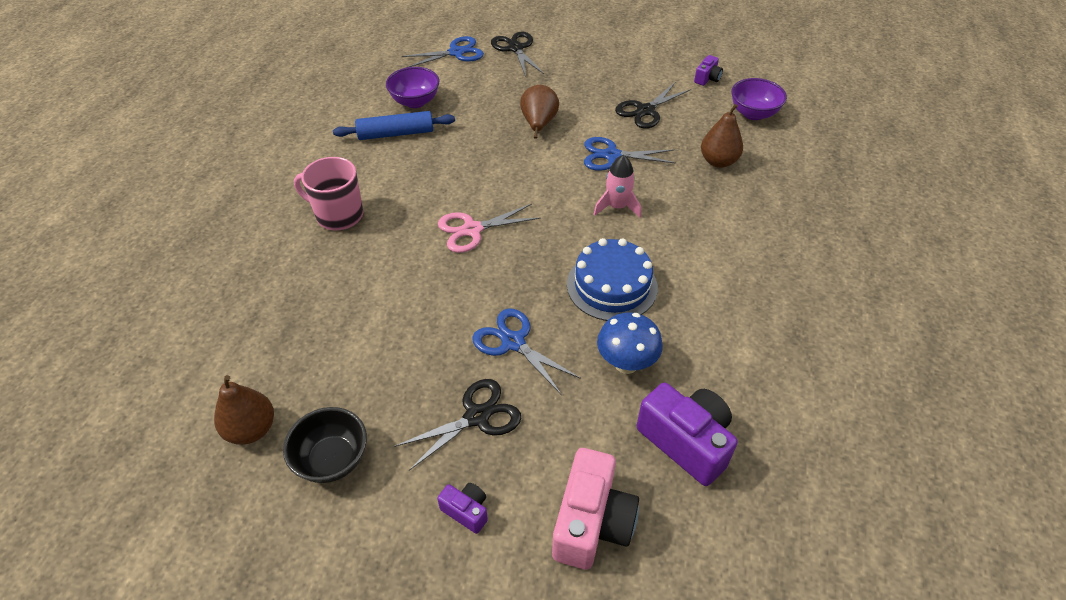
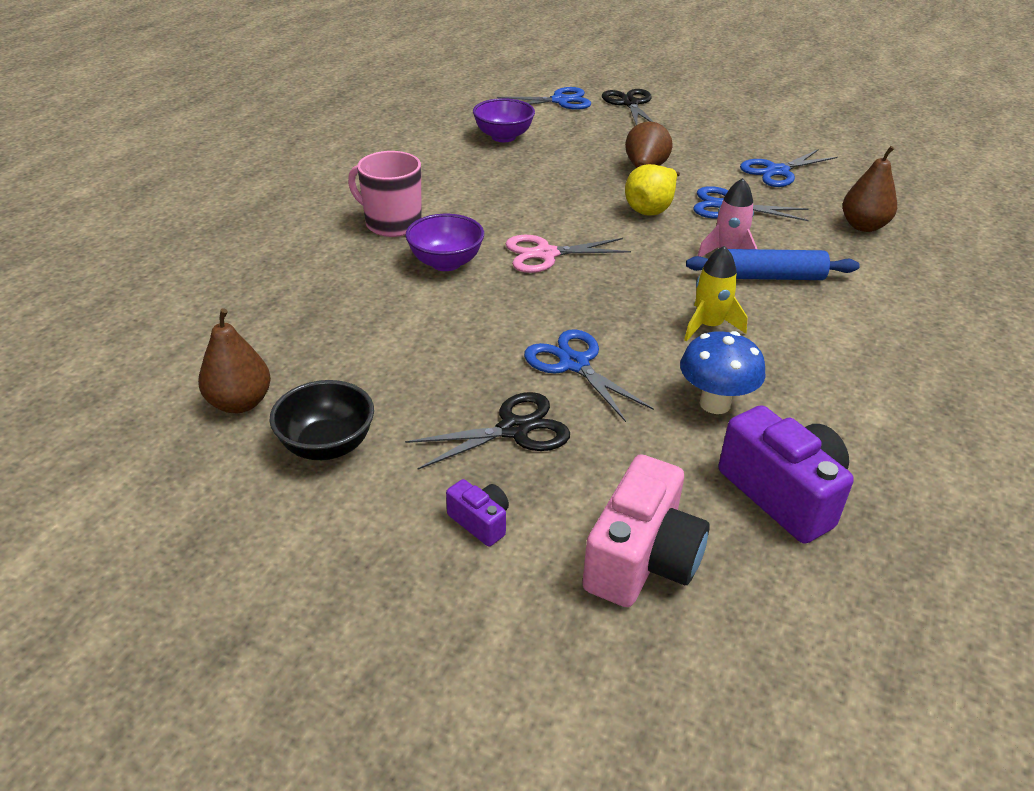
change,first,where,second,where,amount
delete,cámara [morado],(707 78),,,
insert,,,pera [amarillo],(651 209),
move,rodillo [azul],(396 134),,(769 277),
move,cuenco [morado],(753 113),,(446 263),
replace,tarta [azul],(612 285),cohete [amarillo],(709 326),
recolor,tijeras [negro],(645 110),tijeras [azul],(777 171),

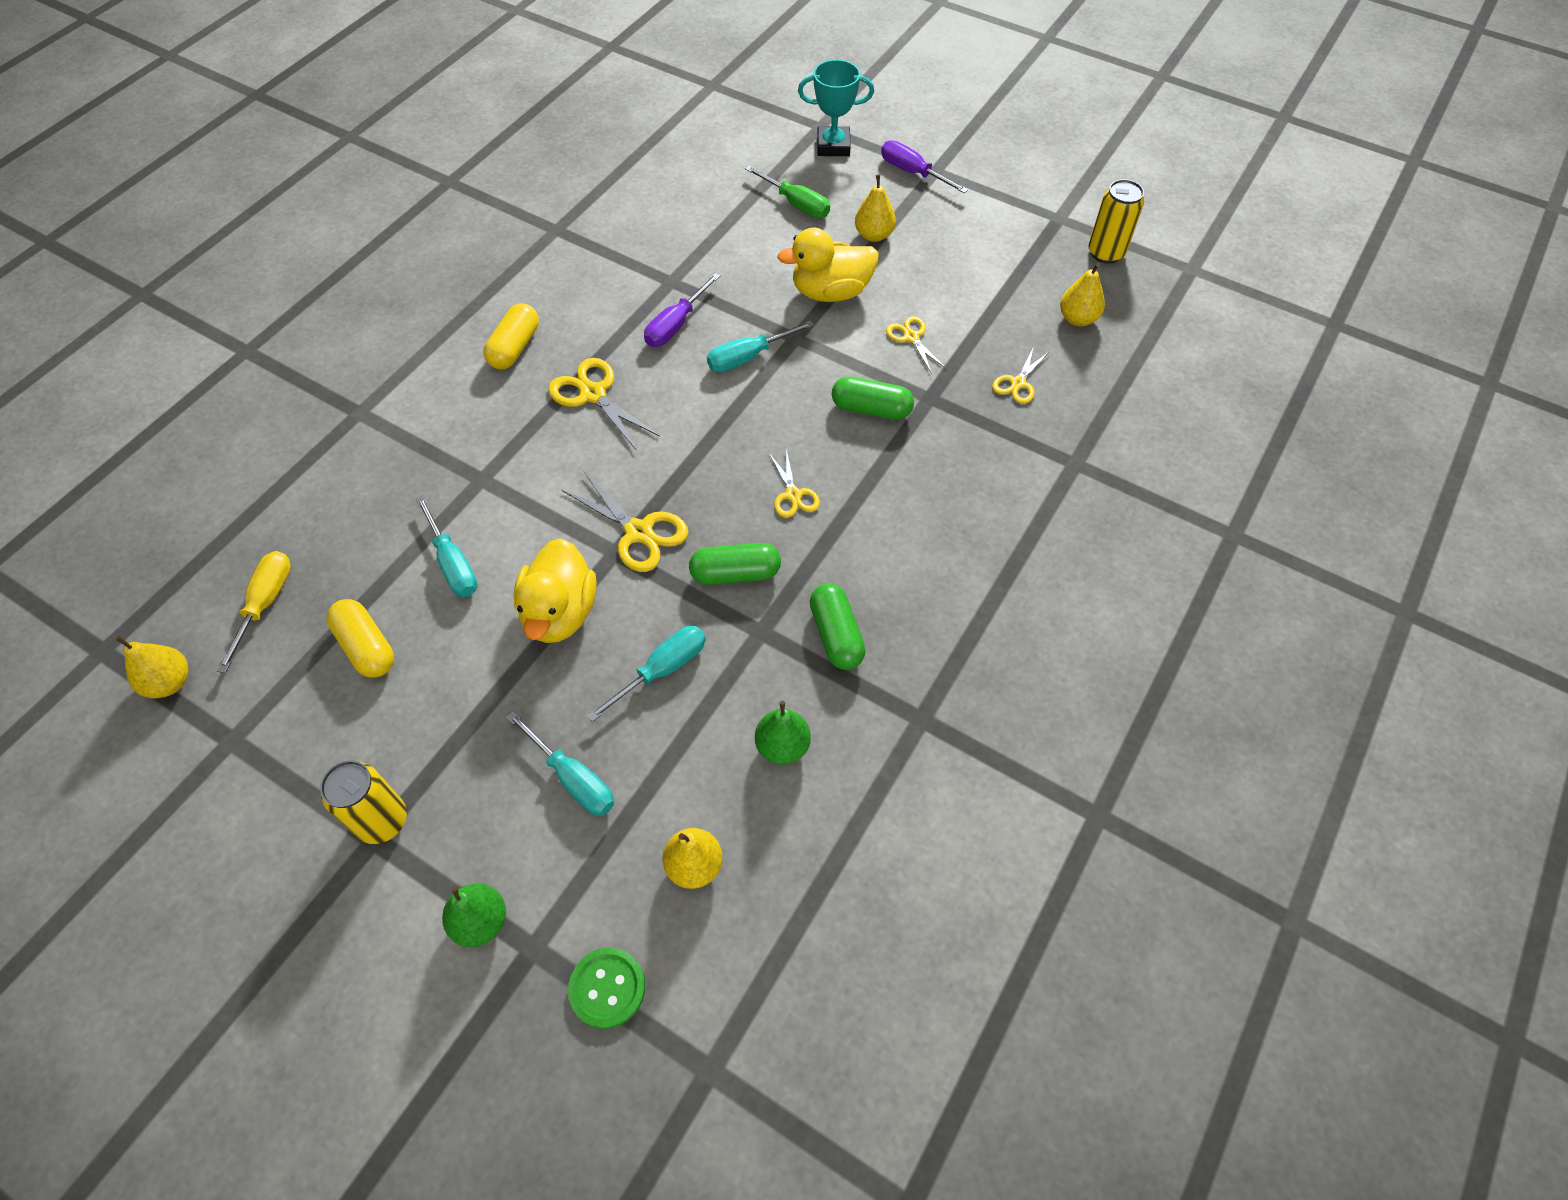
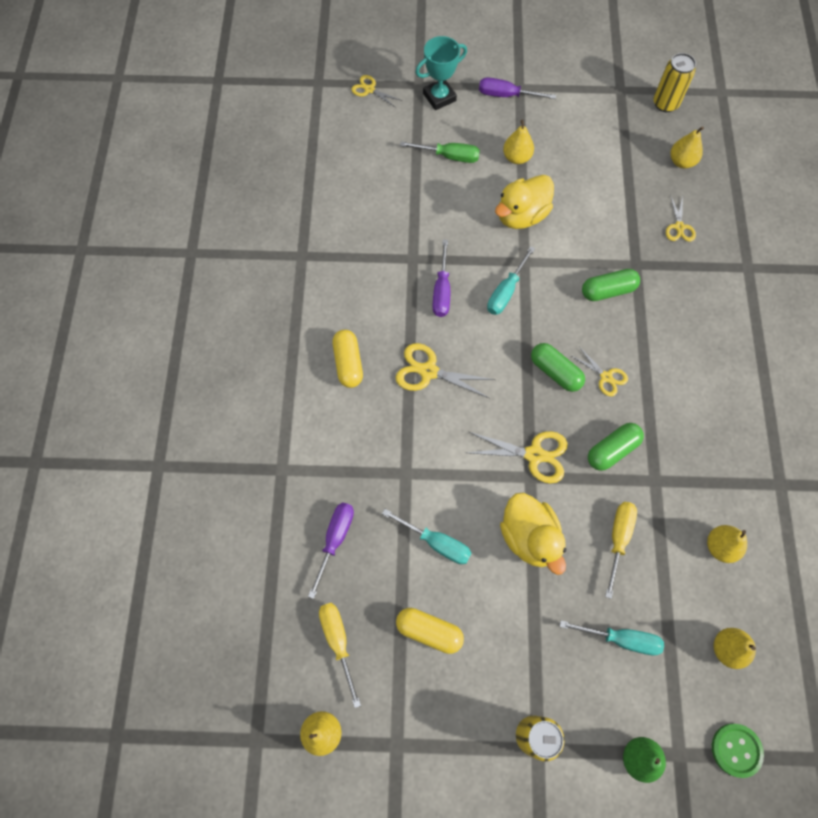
change,first,where,second,where,amount
insert,,,destornillador [morado],(335 540),
move,cápsula [verde],(836 635),,(555 372),
move,tijeras [amarillo],(911 337),,(369 89),
recolor,destornillador [turquesa],(662 670),destornillador [amarillo],(618 539),
recolor,pera [verde],(782 746),pera [amarillo],(720 546),

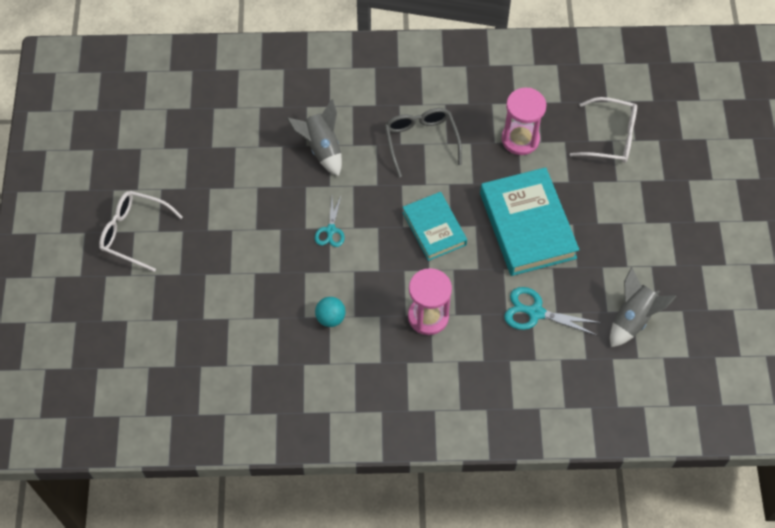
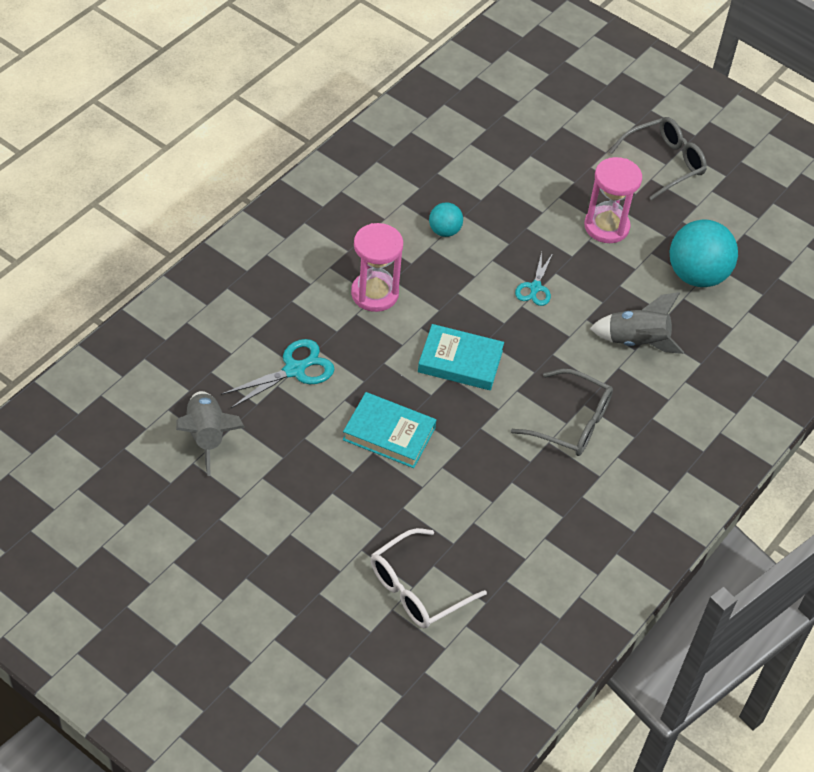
change,first,where,second,where,amount
insert,,,pelota [turquesa],(697 275),
move,reloj de arena [rosa],(520 139),,(606 226),
recolor,gafas [blanco],(134 233),gafas [gris],(663 163),
rotate,tijeras [turquesa],(330 230),,(535 288),120 degrees counterclockwise
resize,libro [turquesa],(527 225),,(389 434),x0.62

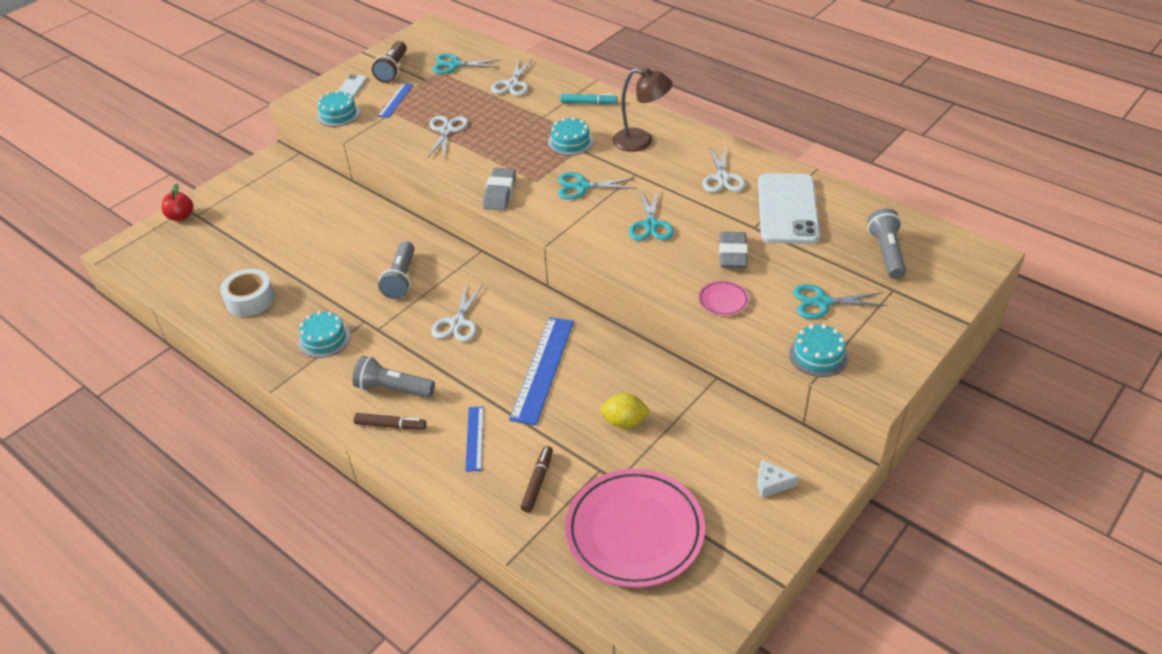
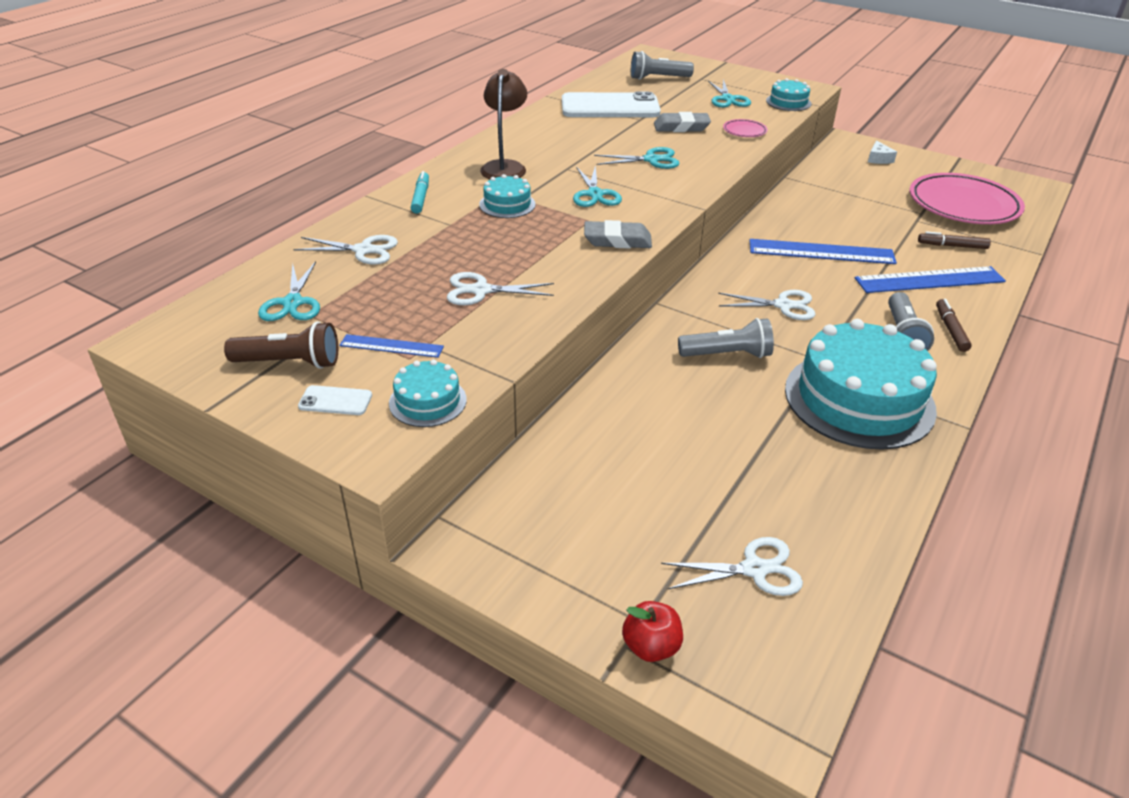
change,first,where,second,where,amount
delete,cinta adhesiva [blanco],(250 299),,,
delete,limón [amarillo],(624 422),,,
move,tijeras [blanco],(722 178),,(754 569),
resize,tarta [turquesa],(324 339),,(859 399),x2.19
resize,regla [azul],(474 438),,(929 280),x1.86

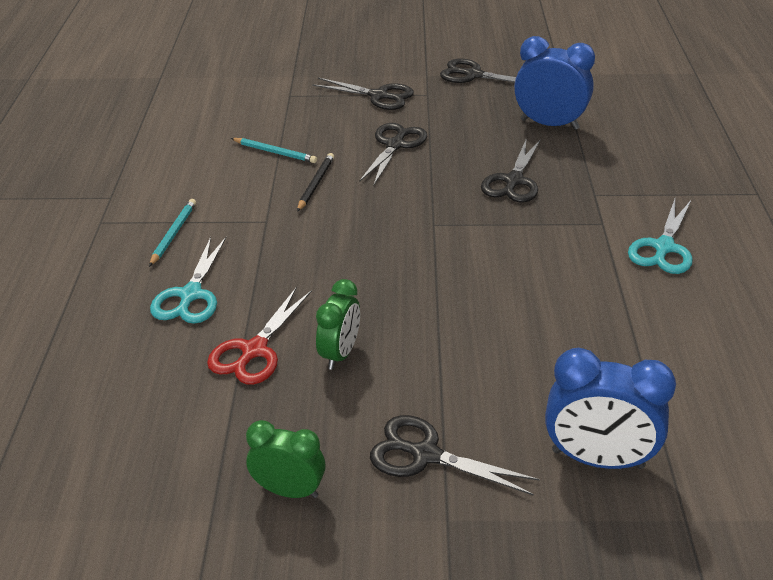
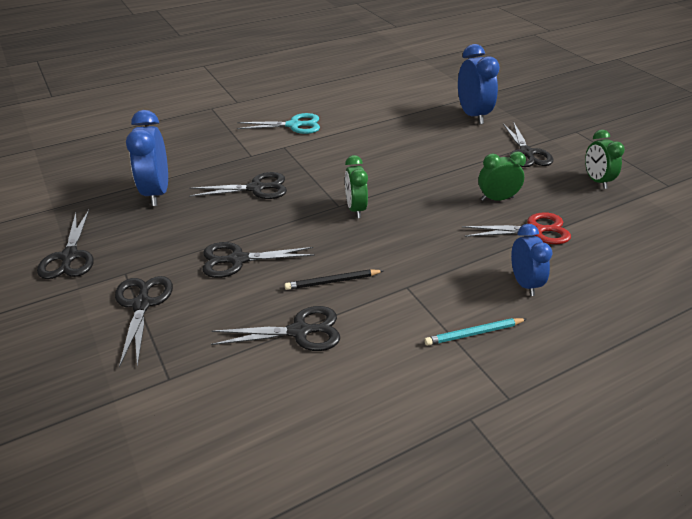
change,first,where,second,where,amount
insert,,,despertador [verde],(355 209),
replace,tijeras [turquesa],(190 295),despertador [azul],(524 283),
replace,lápiz [turquesa],(275 152),tijeras [negro],(299 331),

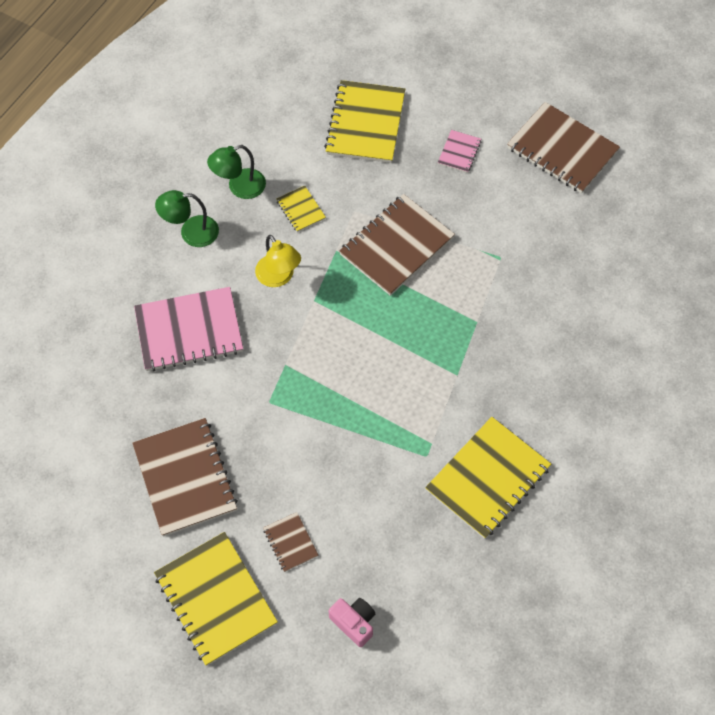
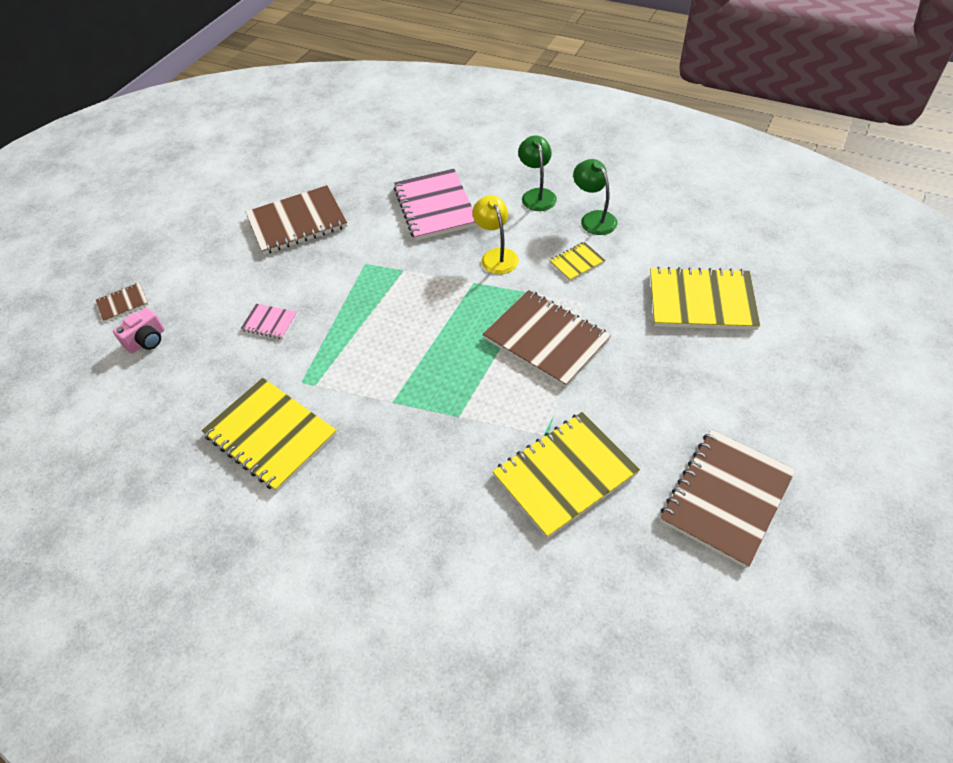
change,first,where,second,where,amount
move,cuaderno [amarillo],(215 599),,(565 475),
move,cuaderno [marrón],(290 542),,(123 303),
move,cuaderno [rosa],(459 152),,(270 322),
rotate,lámpara [amarillo],(279 277),,(496 256),105 degrees clockwise

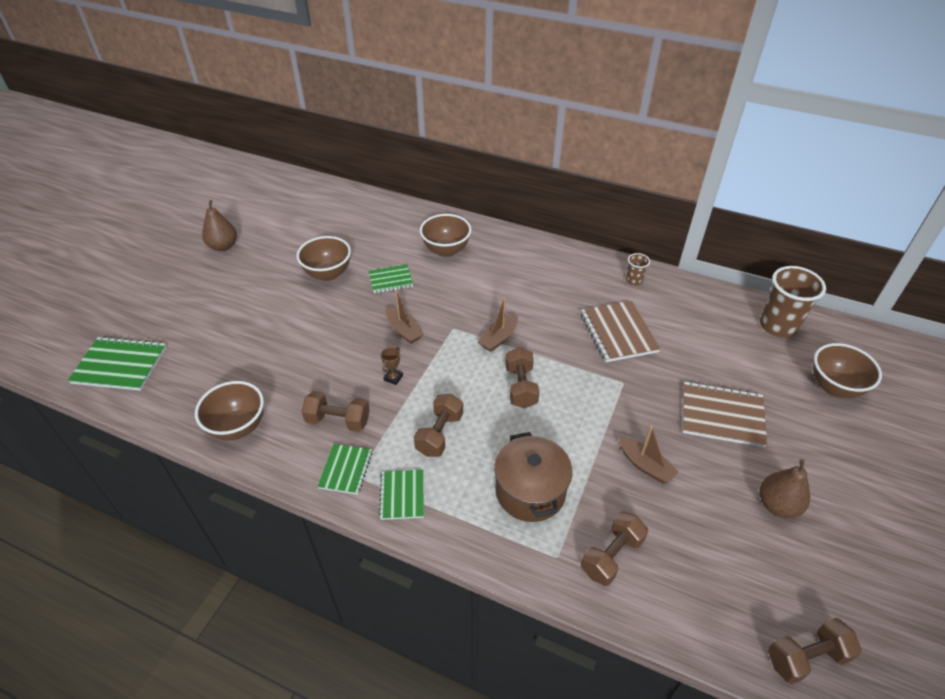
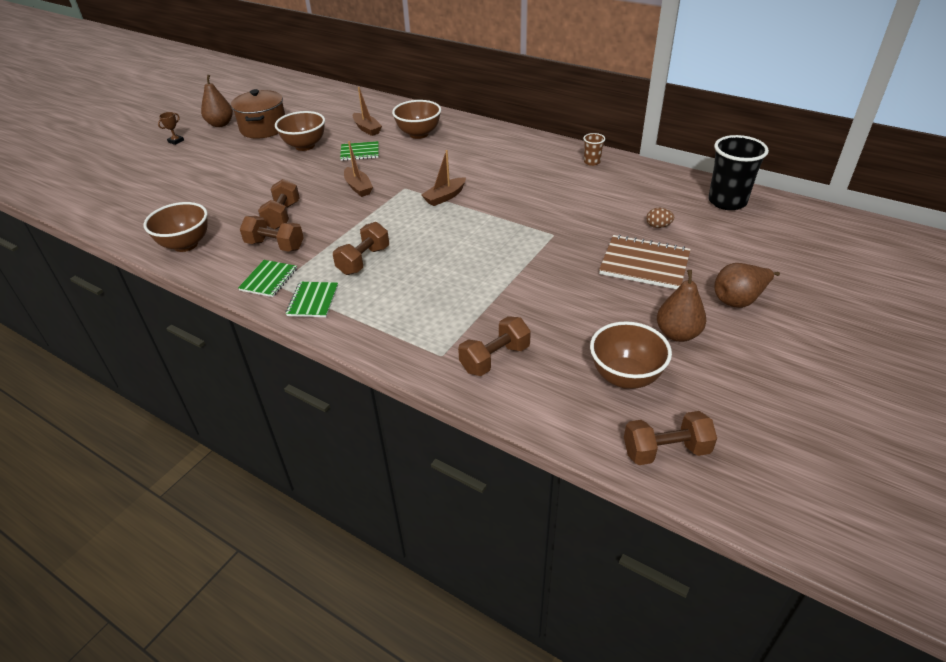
change,first,where,second,where,amount
delete,cuaderno [verde],(120 365),,,
delete,cuaderno [marrón],(618 333),,,
insert,,,huevo [marrón],(658 226),
insert,,,pera [marrón],(739 300),
move,trofeo [marrón],(393 378),,(176 141),
move,olla [marrón],(530 491),,(263 128),
move,mancuerna [marrón],(521 387),,(282 216),
move,barco [marrón],(645 465),,(367 129),
move,cuenco [marrón],(834 387),,(625 377),
recolor,vaso [marrón],(778 326),vaso [negro],(727 201),

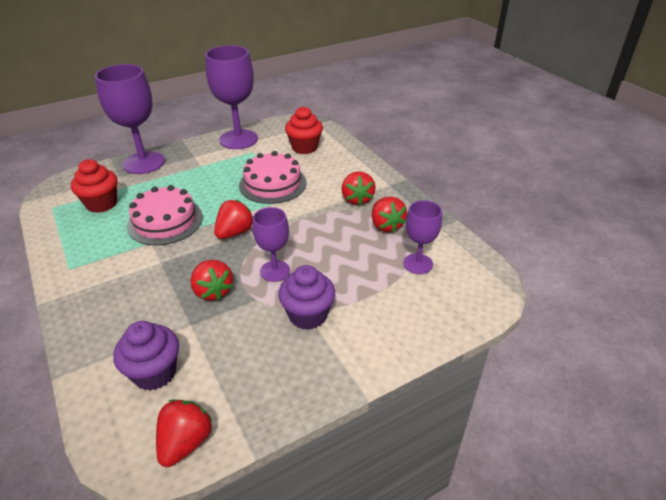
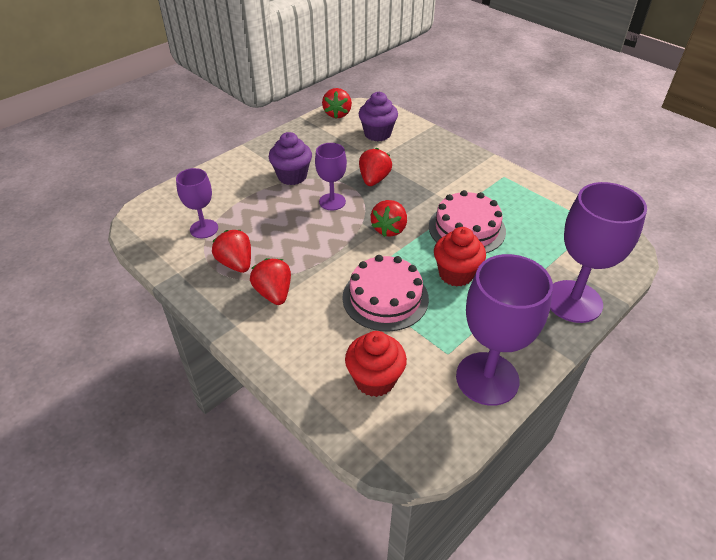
change,first,where,second,where,amount
move,magdalena [rojo],(101 204),,(456 274),
rotate,fresa [rojo],(213 291),,(374 180),60 degrees clockwise

